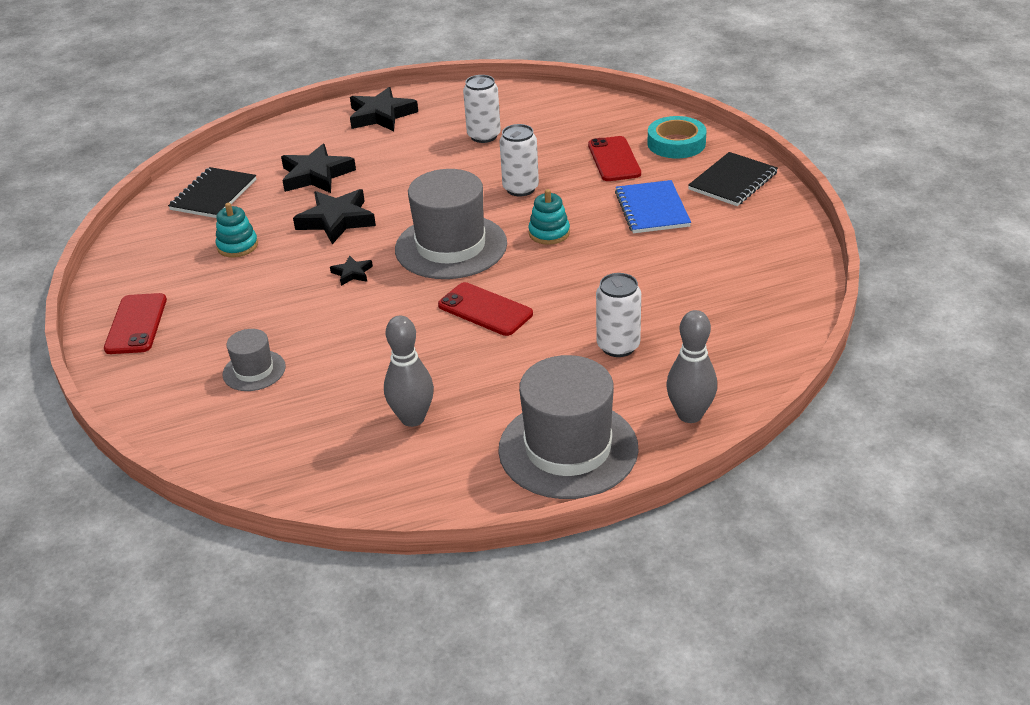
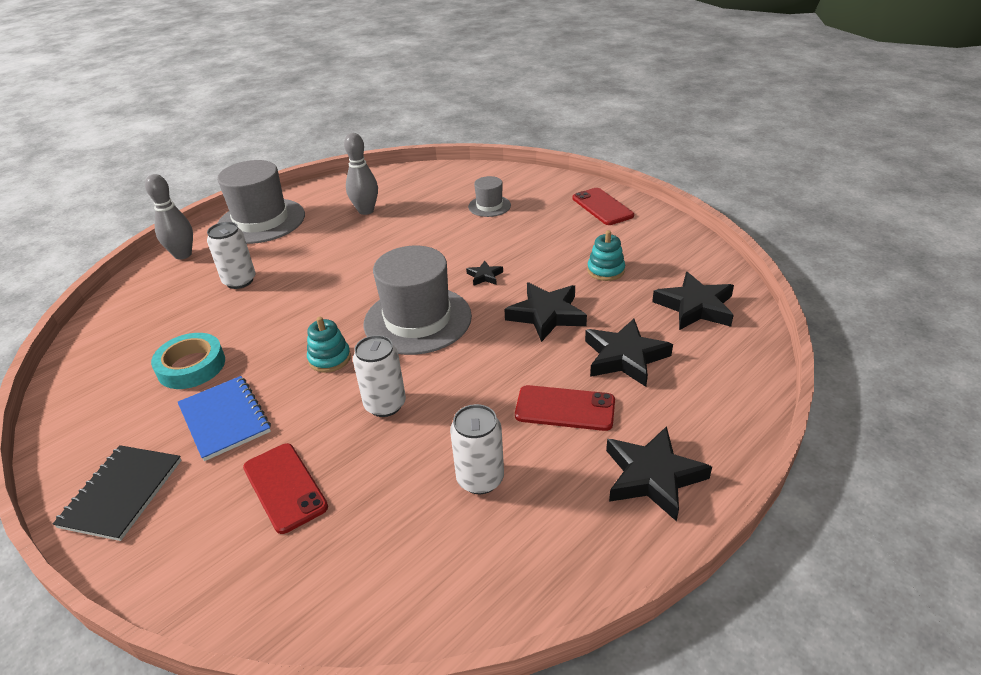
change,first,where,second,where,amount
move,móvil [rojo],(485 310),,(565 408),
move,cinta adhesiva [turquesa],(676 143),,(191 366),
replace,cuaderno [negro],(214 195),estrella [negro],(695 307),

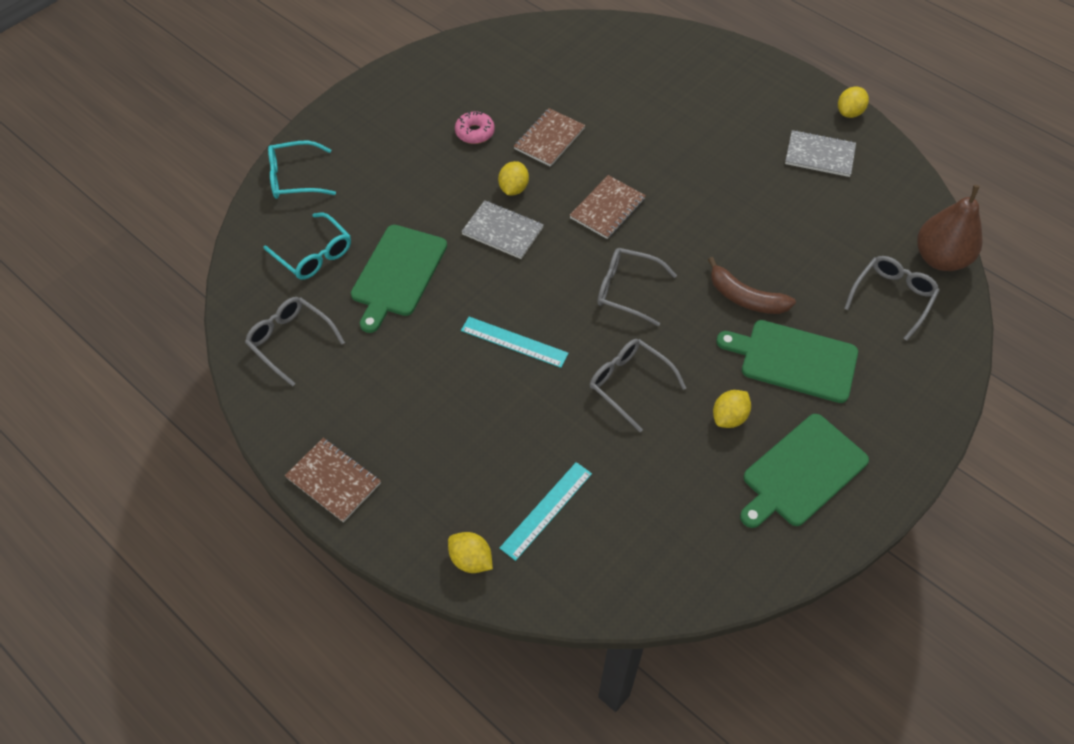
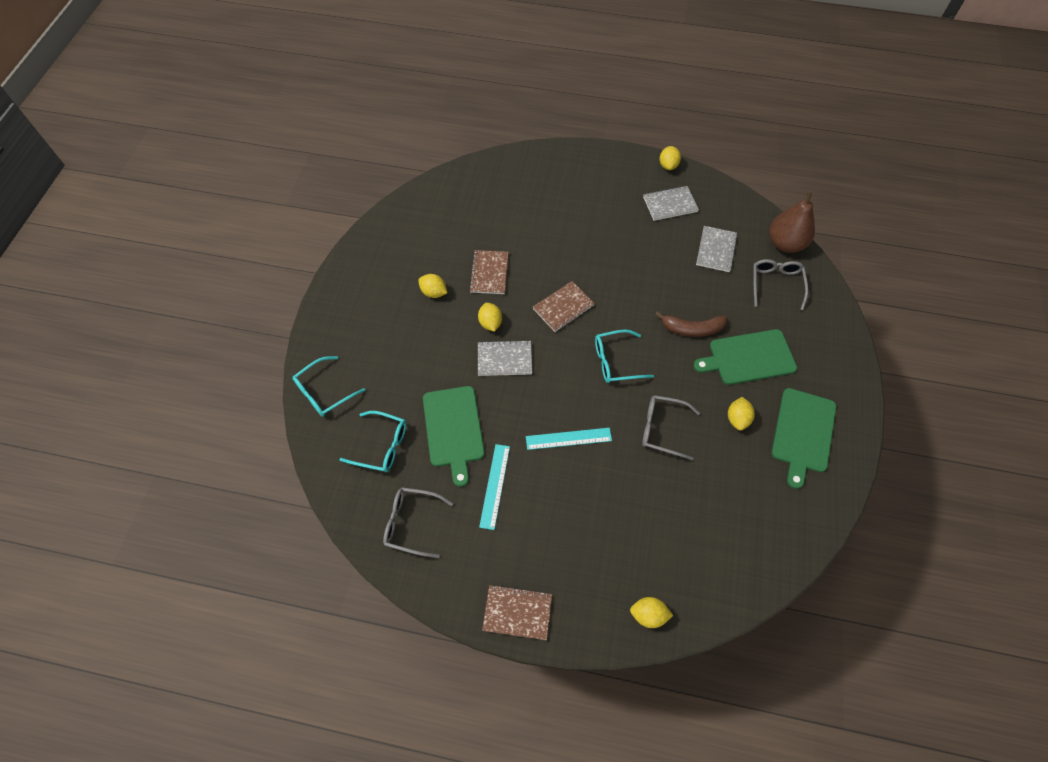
change,first,where,second,where,amount
insert,,,cuaderno [gris],(716 250),
move,regla [turquesa],(546 510),,(494 486),
replace,rosquilla [rosa],(475 132),limón [amarillo],(434 292),
recolor,gafas [gris],(627 290),gafas [turquesa],(616 361),
rotate,cuaderno [marrón],(607 208),,(563 307),45 degrees clockwise

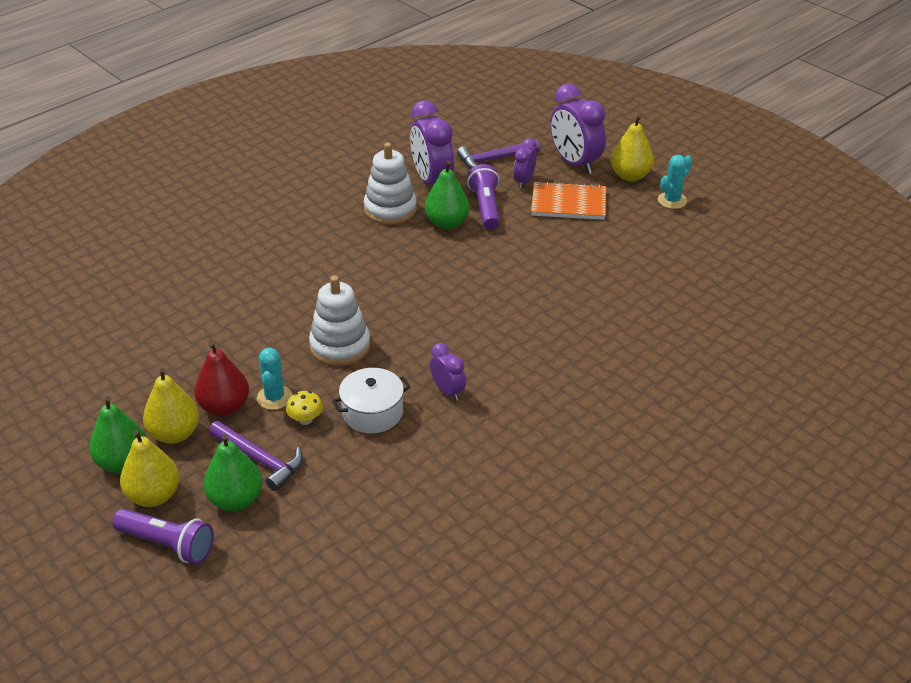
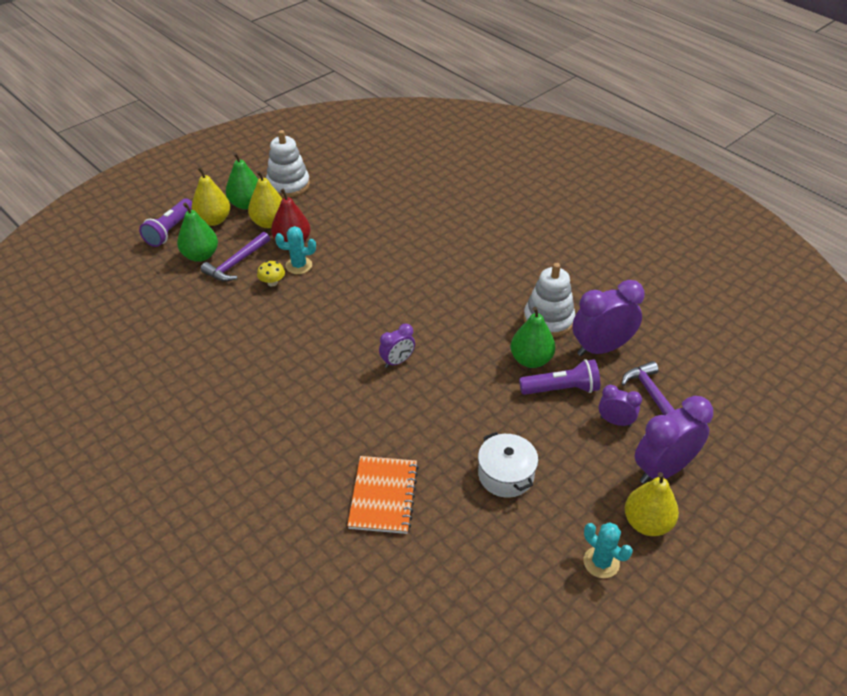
change,first,where,second,where,amount
move,juguete apilable [blanco],(340 346),,(288 185),
move,olla [blanco],(372 412),,(506 475),
move,despertador [morado],(448 391),,(397 361),
move,cuaderno [naranja],(568 203),,(383 496),

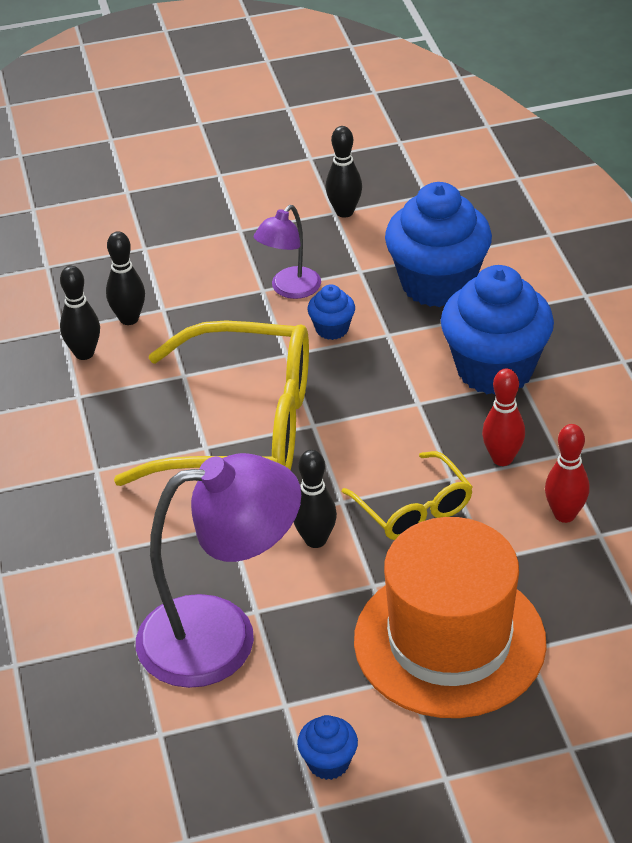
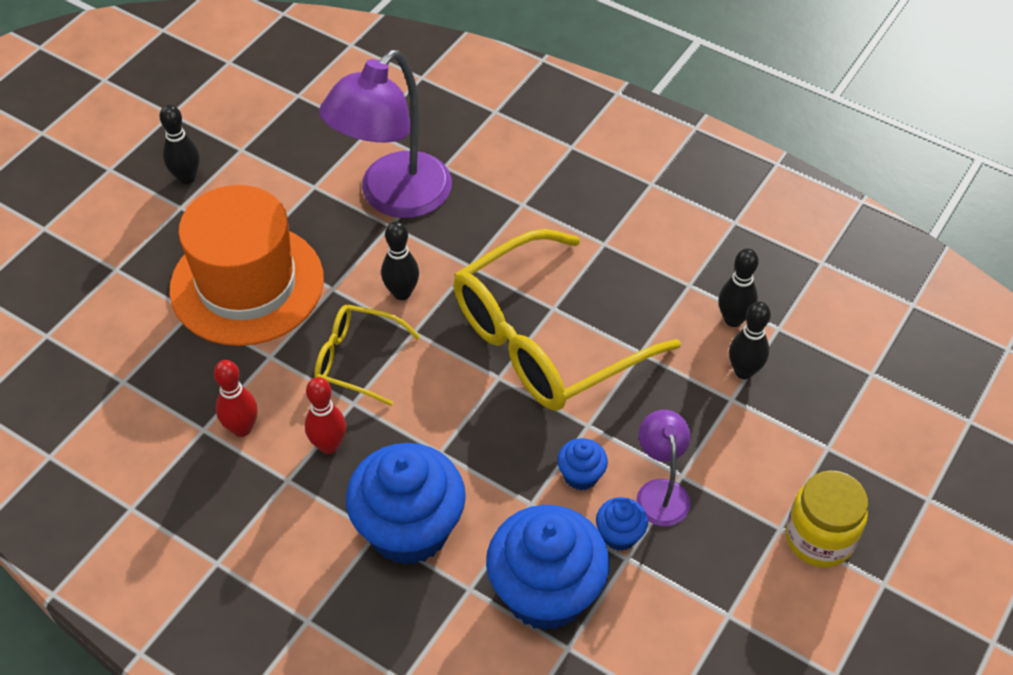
change,first,where,second,where,amount
insert,,,tarro [amarillo],(819 538),
move,magdalena [azul],(328 763),,(619 535),
move,bolo [negro],(344 212),,(187 178),

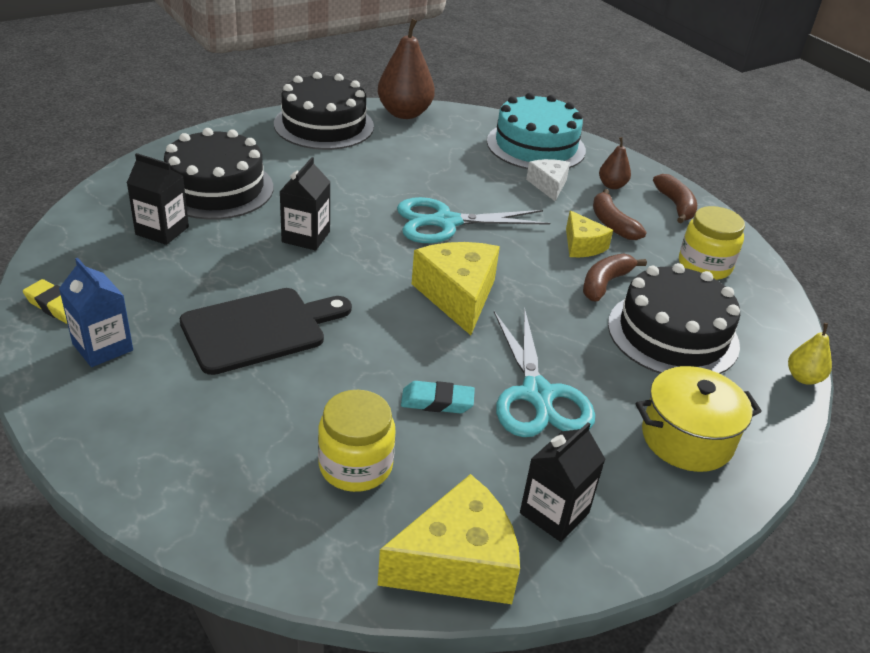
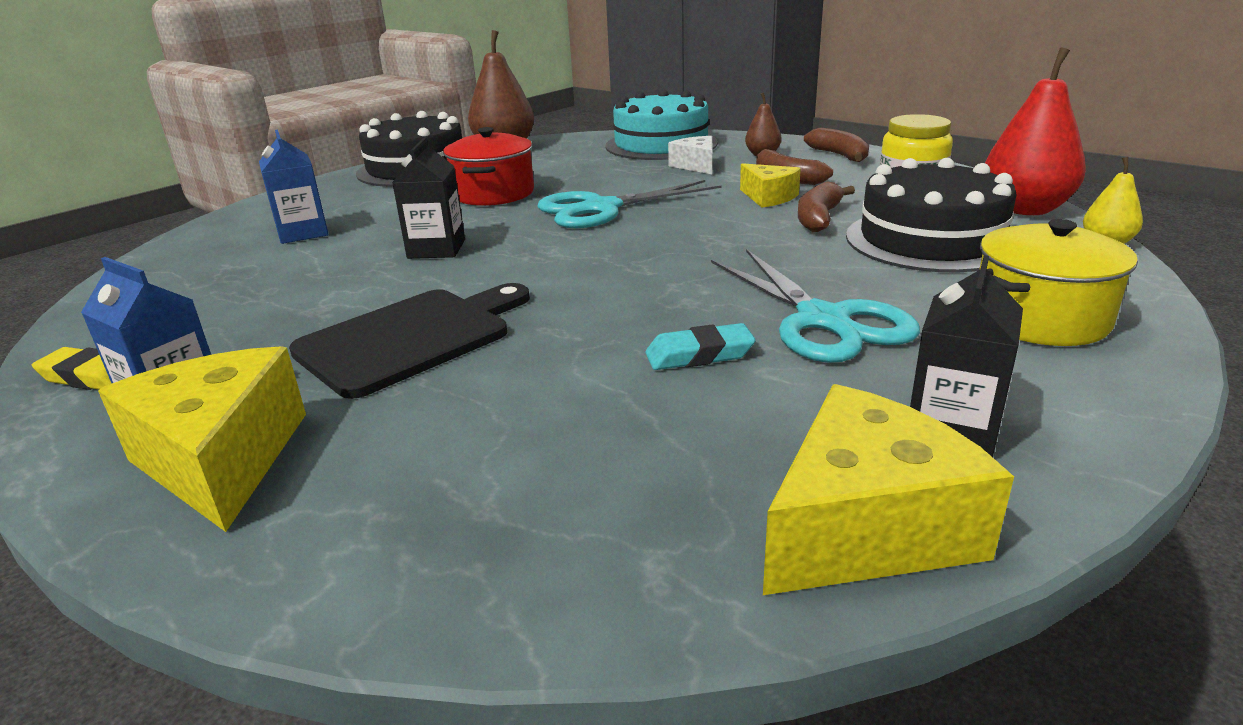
change,first,where,second,where,amount
delete,cartón de leche [negro],(162 230),,,
delete,tarro [amarillo],(355 466),,,
insert,,,olla [rojo],(493 194),
insert,,,pera [rojo],(1025 209),
move,queso [amarillo],(458 296),,(221 460),
replace,tarta [negro],(216 188),cartón de leche [azul],(303 233),

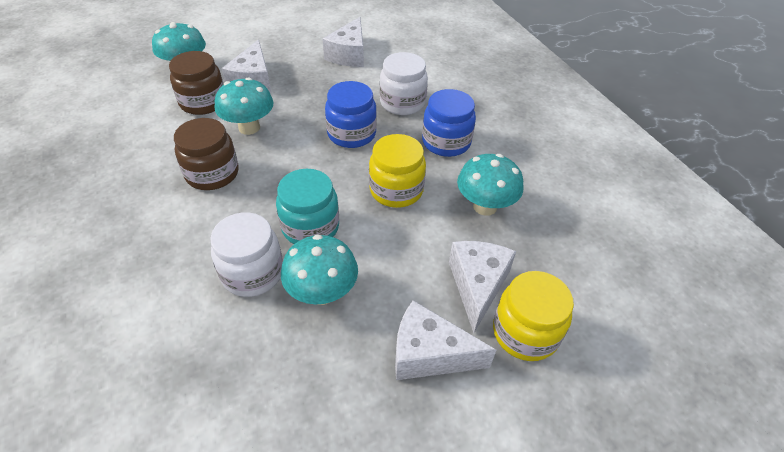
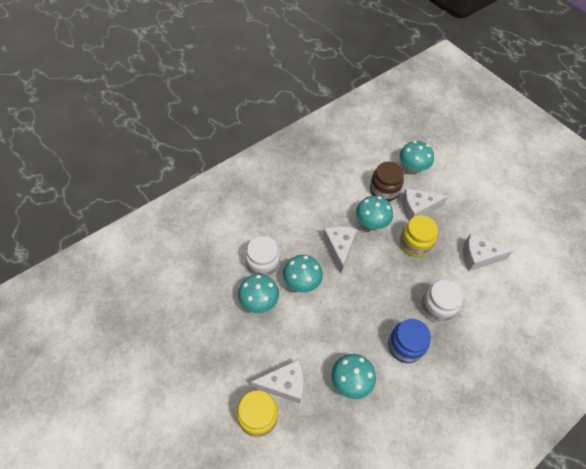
change,first,where,second,where,amount
delete,tarro [marrón],(212 174),,,
delete,tarro [azul],(351 134),,,
move,tarro [amarillo],(396 190),,(414 244),
move,queso [blanco],(429 354),,(339 248),
replace,tarro [turquesa],(310 227),seta [turquesa],(301 282),

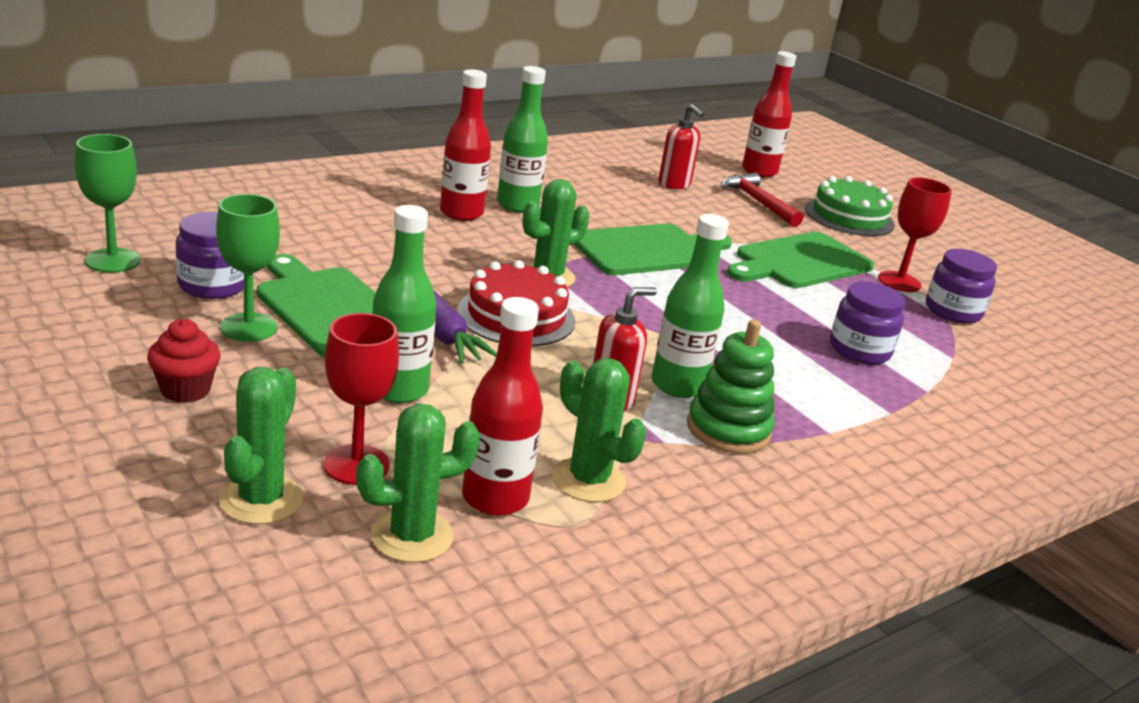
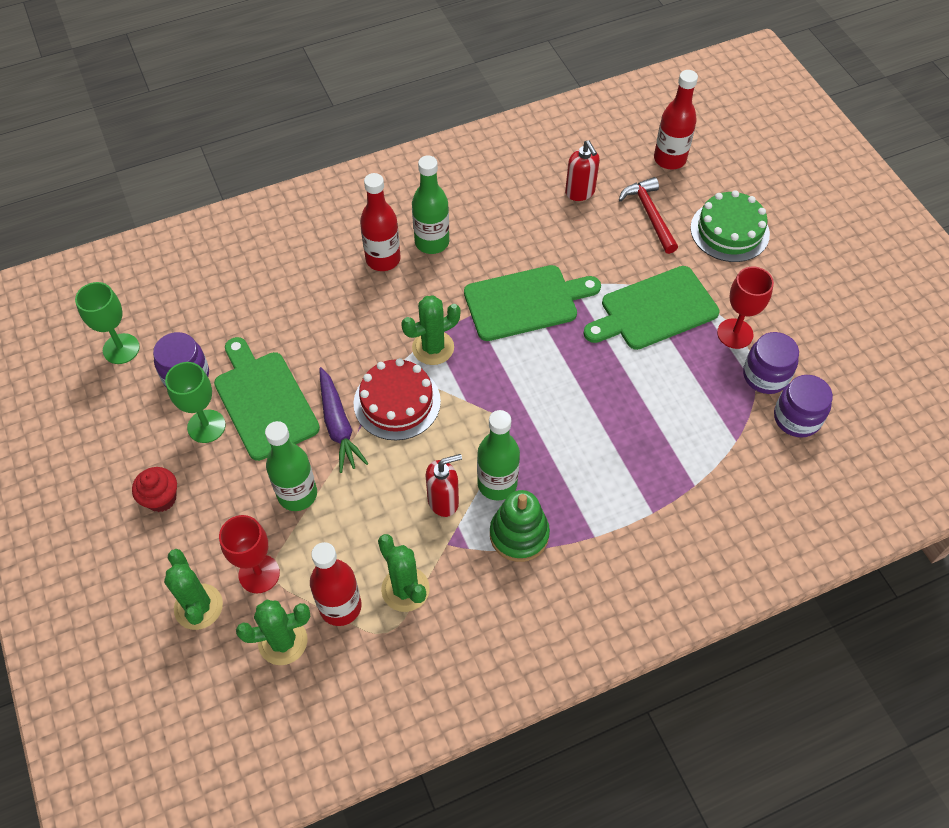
change,first,where,second,where,amount
move,tarro [morado],(859 350),,(797 418),
rotate,cactus [verde],(261 499),,(198 607),45 degrees counterclockwise

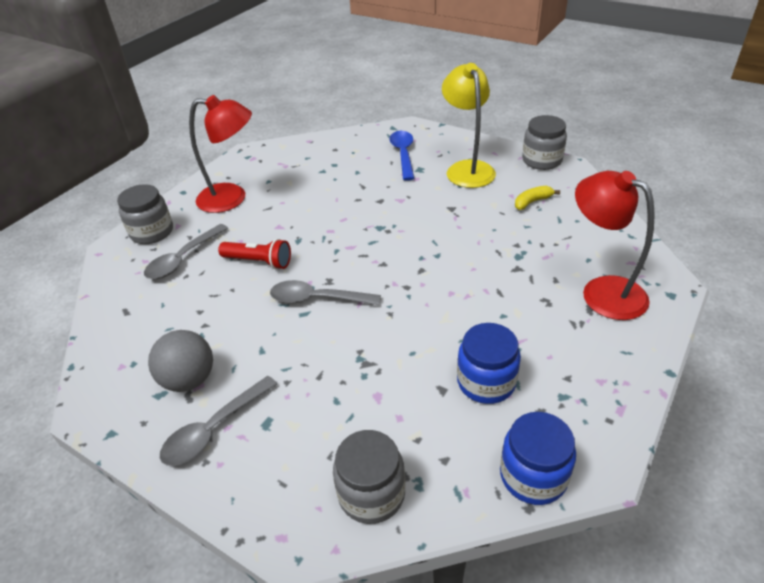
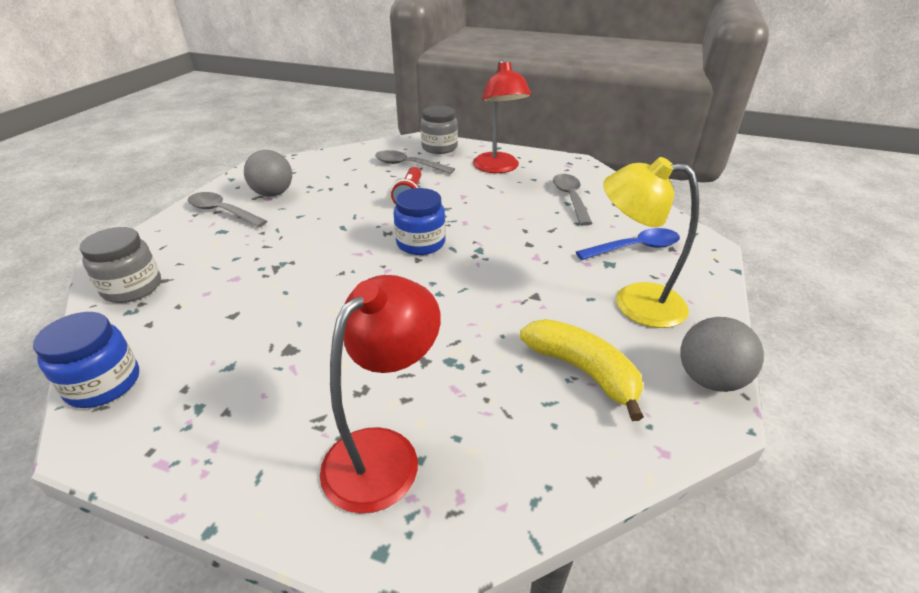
change,first,where,second,where,amount
move,cuchara [gris],(317 299),,(570 198),
move,tarro [azul],(486 382),,(420 243),
replace,tarro [gris],(541 160),pelota [gris],(709 379),
rotate,lámpara [amarillo],(467 168),,(634 302),135 degrees counterclockwise
resize,plátano [amarillo],(532 202),,(582 371),x1.82

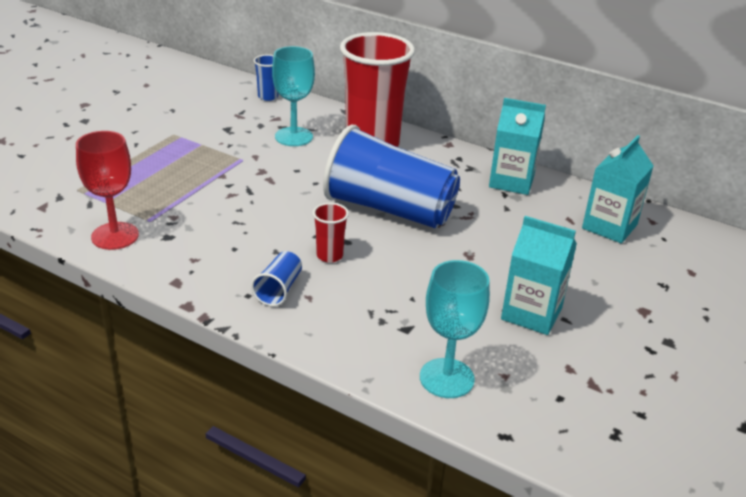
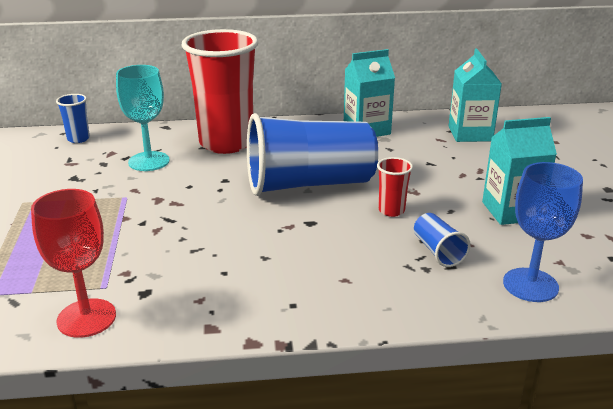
change,first,where,second,where,amount
move,vaso [azul],(279 289),,(438 251),
move,vaso [rojo],(329 255),,(391 210),
recolor,copa [turquesa],(446 378),copa [azul],(530 285),

